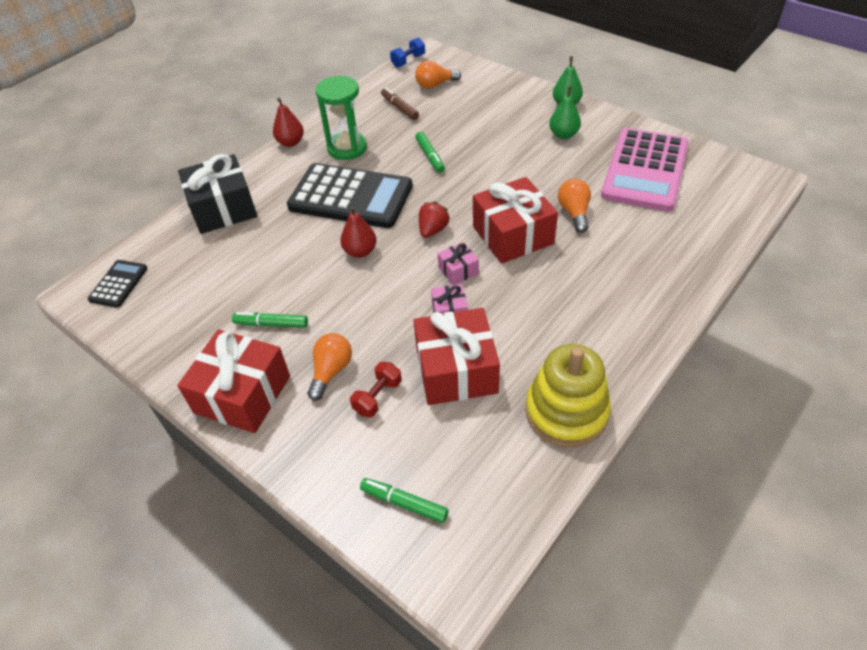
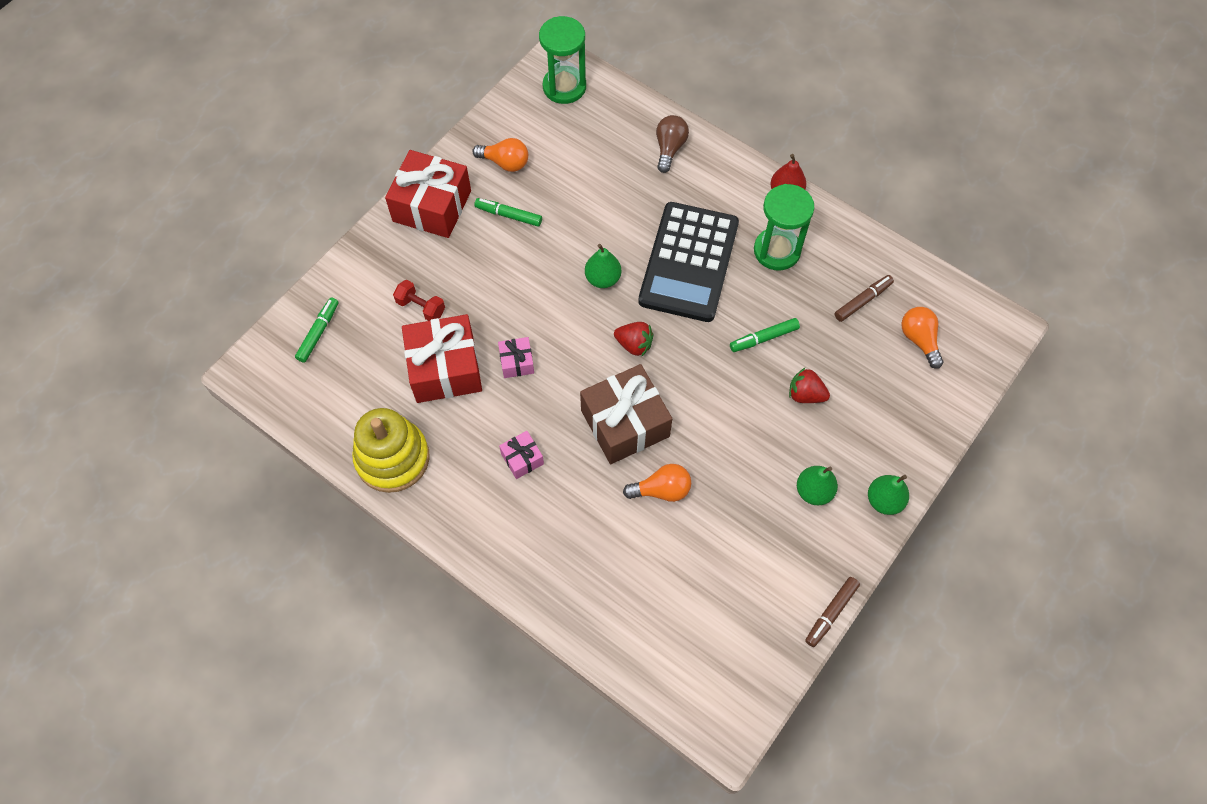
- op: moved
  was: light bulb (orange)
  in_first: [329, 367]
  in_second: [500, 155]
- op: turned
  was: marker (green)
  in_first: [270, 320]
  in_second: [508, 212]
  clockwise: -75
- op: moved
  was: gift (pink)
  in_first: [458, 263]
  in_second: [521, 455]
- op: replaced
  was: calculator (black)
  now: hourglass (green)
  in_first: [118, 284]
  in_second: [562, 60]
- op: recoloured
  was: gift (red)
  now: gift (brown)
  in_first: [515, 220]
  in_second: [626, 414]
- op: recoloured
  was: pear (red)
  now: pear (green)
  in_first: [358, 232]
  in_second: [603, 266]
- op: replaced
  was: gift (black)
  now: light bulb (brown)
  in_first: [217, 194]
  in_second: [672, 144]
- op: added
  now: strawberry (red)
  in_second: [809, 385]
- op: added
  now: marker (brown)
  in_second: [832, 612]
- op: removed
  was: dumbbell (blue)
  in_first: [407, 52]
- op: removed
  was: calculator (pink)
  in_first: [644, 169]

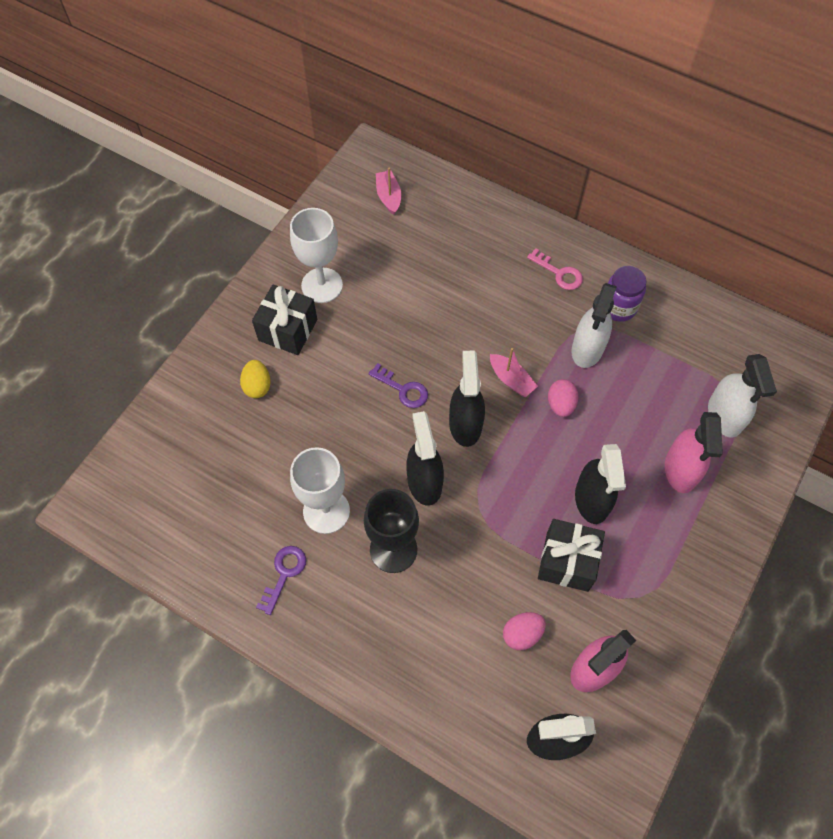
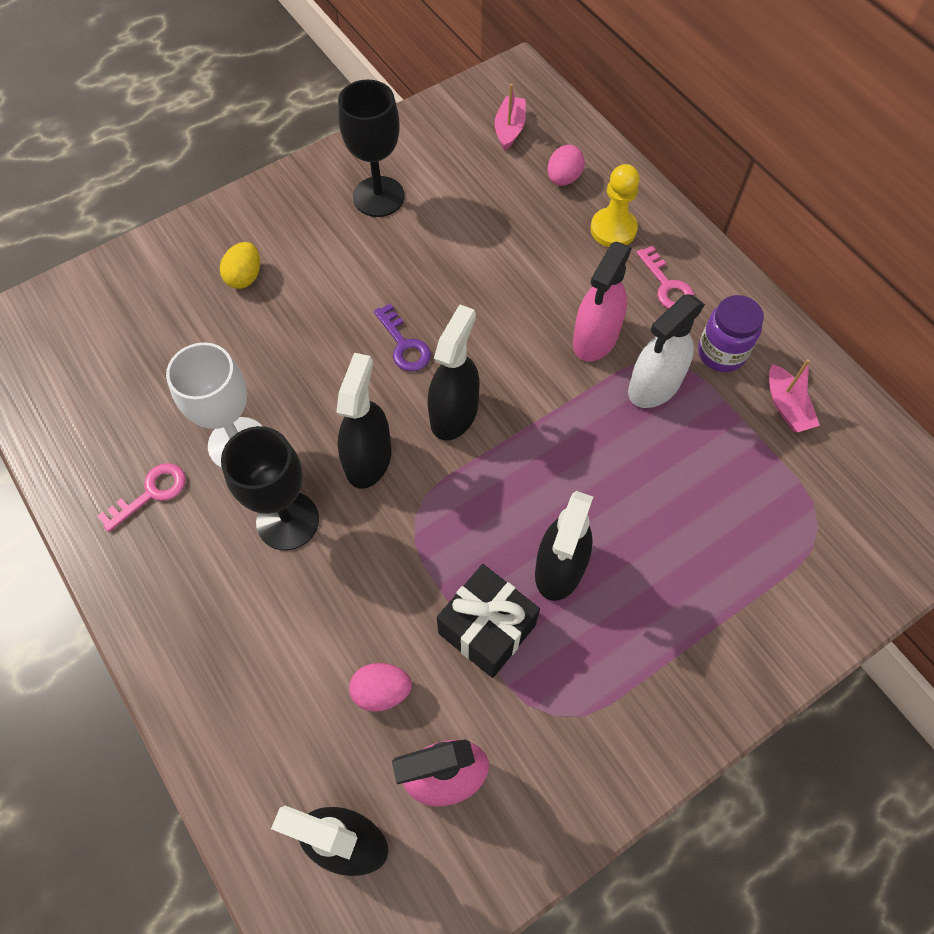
- op: recoloured
  was: key (purple)
  now: key (pink)
  in_first: [281, 580]
  in_second: [141, 497]
- op: recoloured
  was: goblet (white)
  now: goblet (black)
  in_first: [316, 255]
  in_second: [371, 148]
- op: moved
  was: egg (pink)
  in_first: [563, 398]
  in_second: [566, 165]
- op: moved
  was: spray bottle (pink)
  in_first: [694, 452]
  in_second: [602, 302]
- op: added
  now: pawn (yellow)
  in_second: [615, 205]
- op: moved
  was: boat (pink)
  in_first: [514, 372]
  in_second: [794, 395]
- op: removed
  was: gift (black)
  in_first: [284, 319]
- op: removed
  was: spray bottle (white)
  in_first: [742, 396]

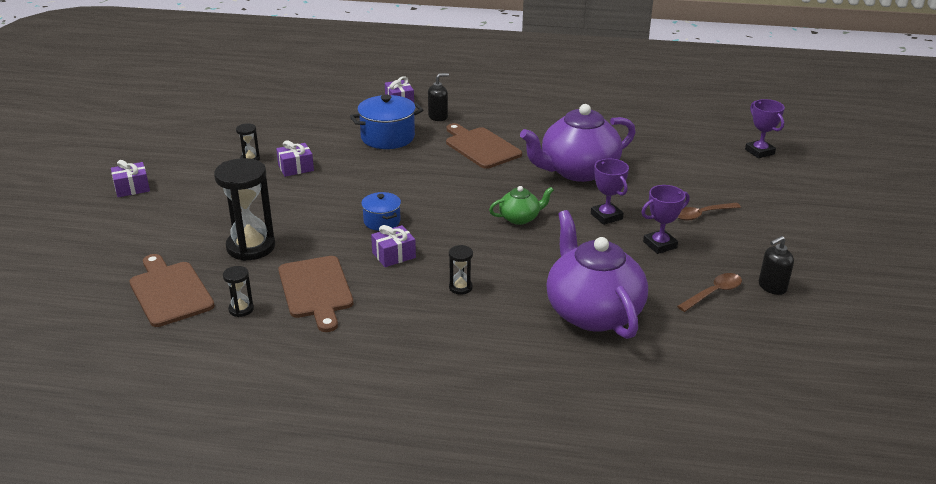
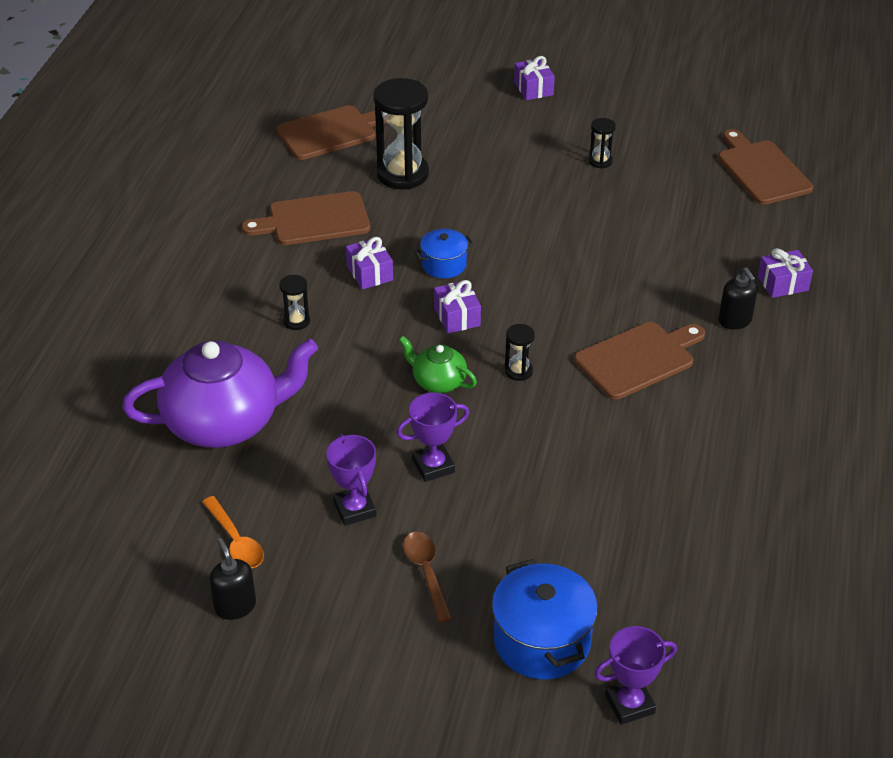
- op: recoloured
  was: spoon (brown)
  now: spoon (orange)
  in_first: [709, 292]
  in_second: [233, 532]
- op: turned
  was: teapot (green)
  in_first: [521, 205]
  in_second: [438, 364]
  clockwise: 135
- op: moved
  was: gift (purple)
  in_first: [295, 158]
  in_second: [457, 306]
- op: moved
  was: pot (blue)
  in_first: [386, 122]
  in_second: [545, 619]
- op: moved
  was: hourglass (black)
  in_first: [238, 291]
  in_second: [520, 352]
- op: added
  now: cutting board (brown)
  in_second: [765, 167]
- op: removed
  was: teapot (purple)
  in_first: [578, 143]

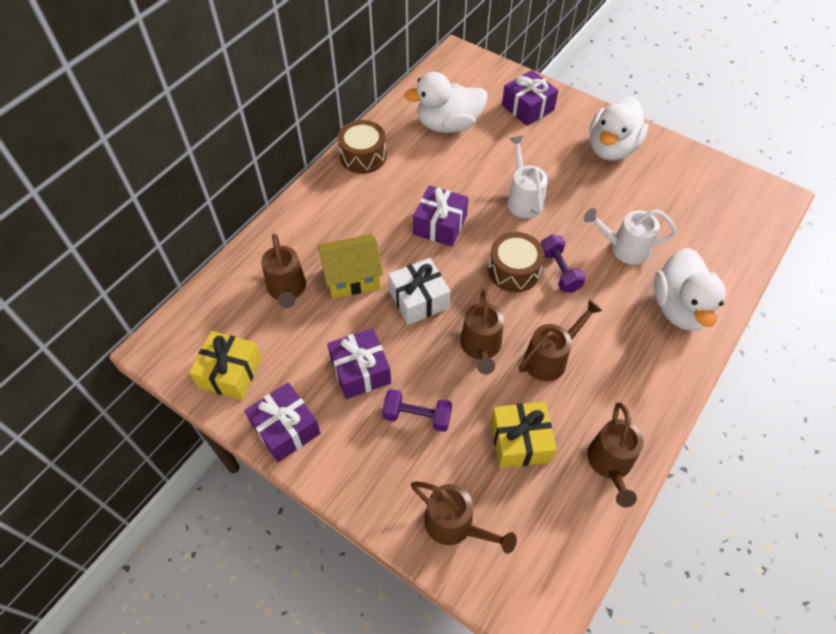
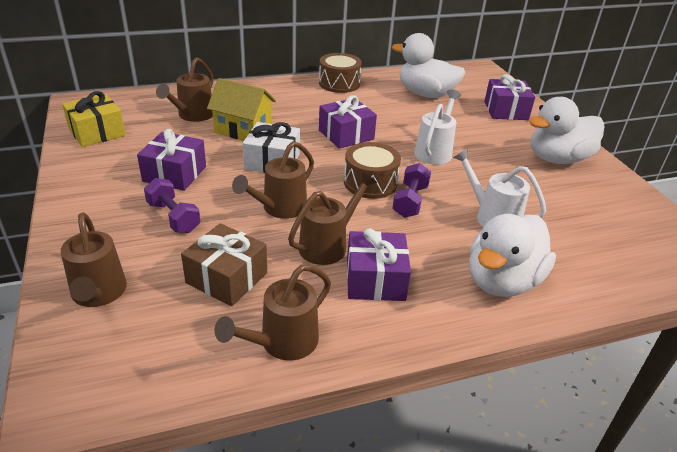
- op: recoloured
  was: gift (yellow)
  now: gift (brown)
  in_first: [524, 435]
  in_second: [224, 265]
- op: turned
  was: watering can (brown)
  in_first: [560, 340]
  in_second: [332, 218]
  clockwise: -45
- op: moved
  was: gift (purple)
  in_first: [282, 422]
  in_second: [379, 264]

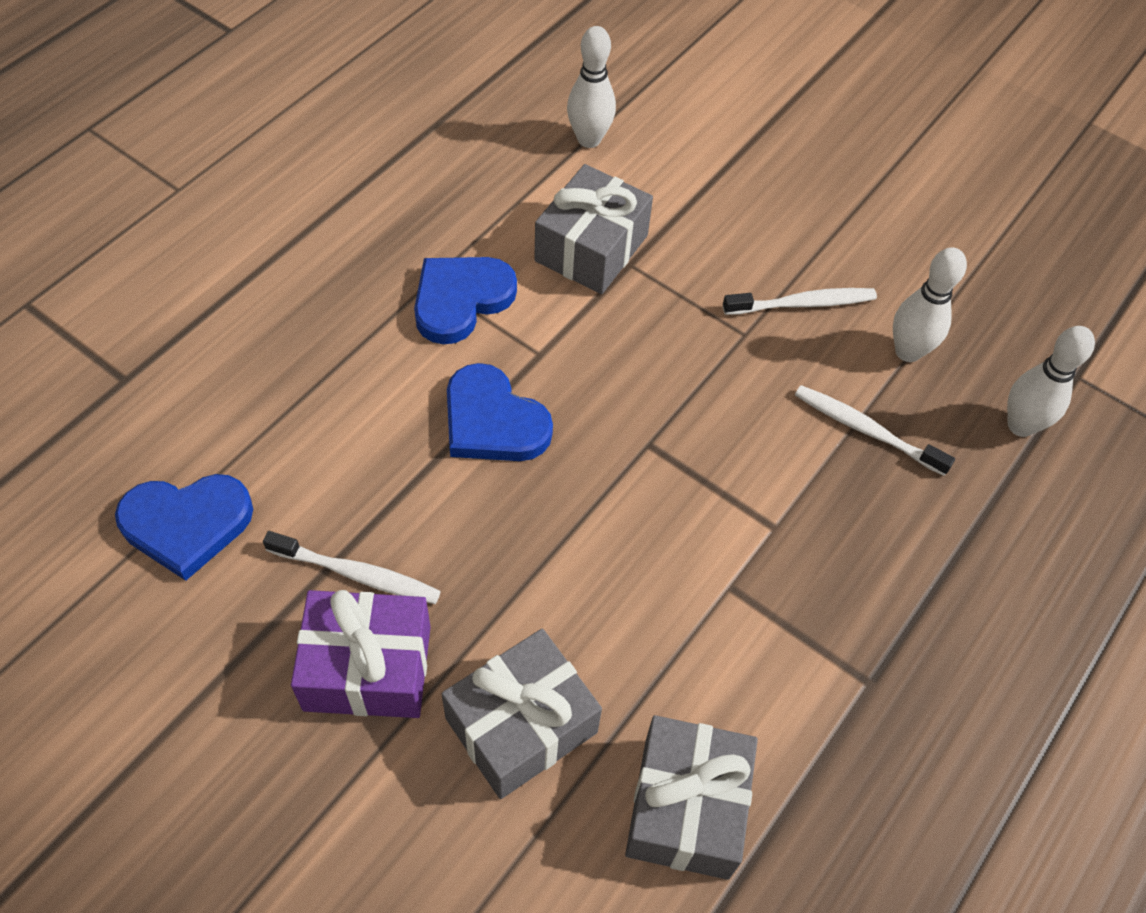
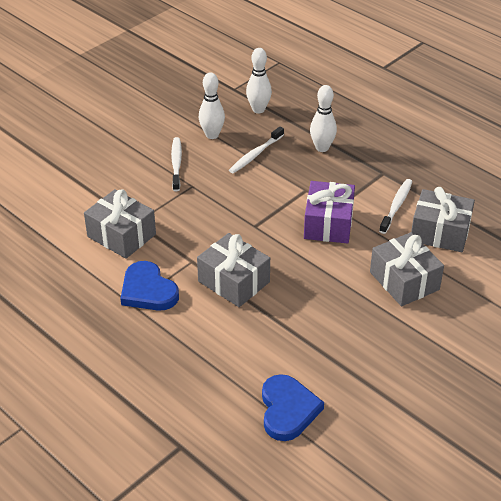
- op: replaced
  was: heart (blue)
  now: gift (grey)
  in_first: [500, 412]
  in_second: [233, 270]
- op: moved
  was: gift (purple)
  in_first: [361, 654]
  in_second: [329, 212]
- op: moved
  was: bowling pin (white)
  in_first: [591, 87]
  in_second: [323, 118]
- op: moved
  was: toothbrush (white)
  in_first: [352, 567]
  in_second: [395, 206]

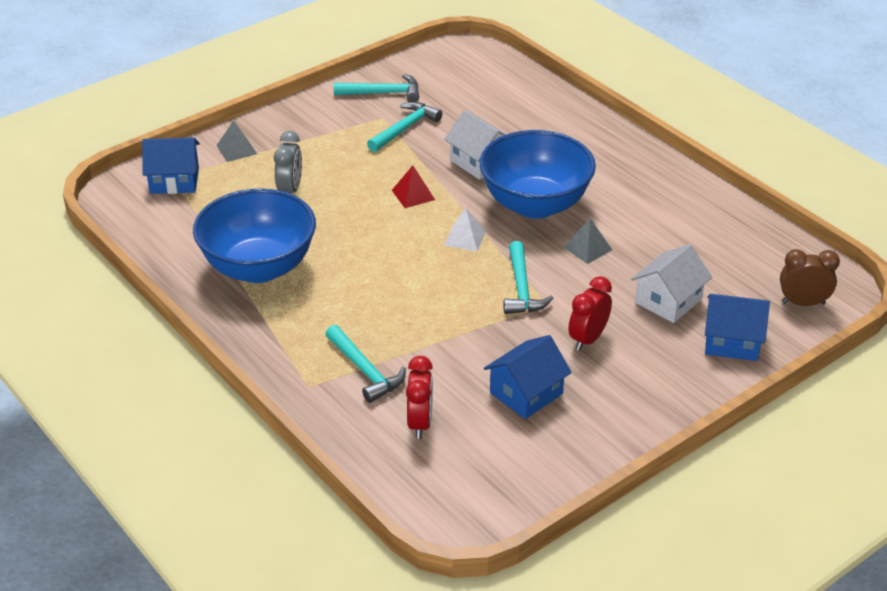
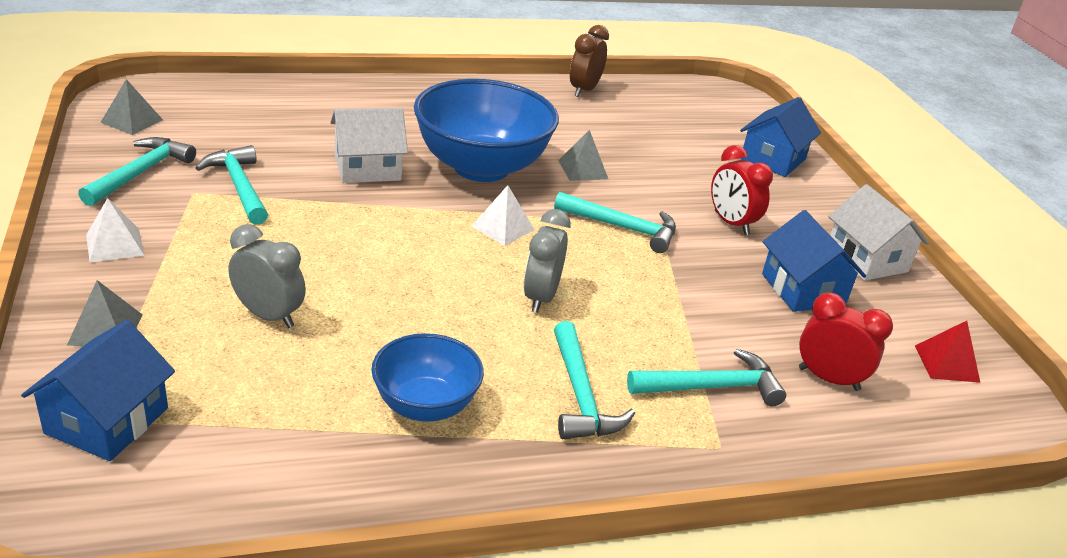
- op: added
  now: pyramid (white)
  in_second: [115, 230]
- op: added
  now: pyramid (grey)
  in_second: [131, 107]
- op: resized
  was: bowl (blue)
  in_first: [254, 235]
  in_second: [427, 377]
  ratio: 0.55
- op: added
  now: clock (grey)
  in_second: [547, 261]
- op: added
  now: hammer (turquoise)
  in_second: [594, 380]
- op: moved
  was: clock (brown)
  in_first: [810, 277]
  in_second: [589, 61]
- op: moved
  was: house (white)
  in_first: [671, 283]
  in_second: [878, 232]
- op: moved
  was: pyramid (red)
  in_first: [413, 186]
  in_second: [947, 352]

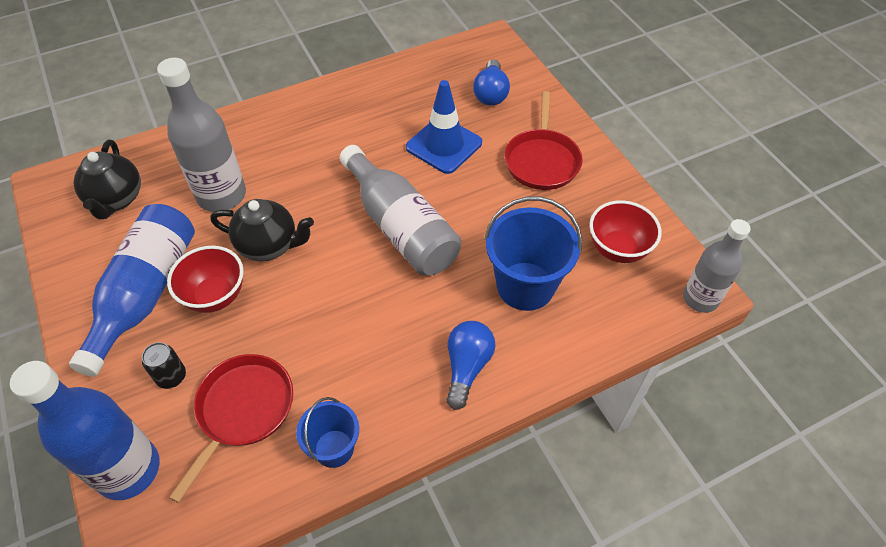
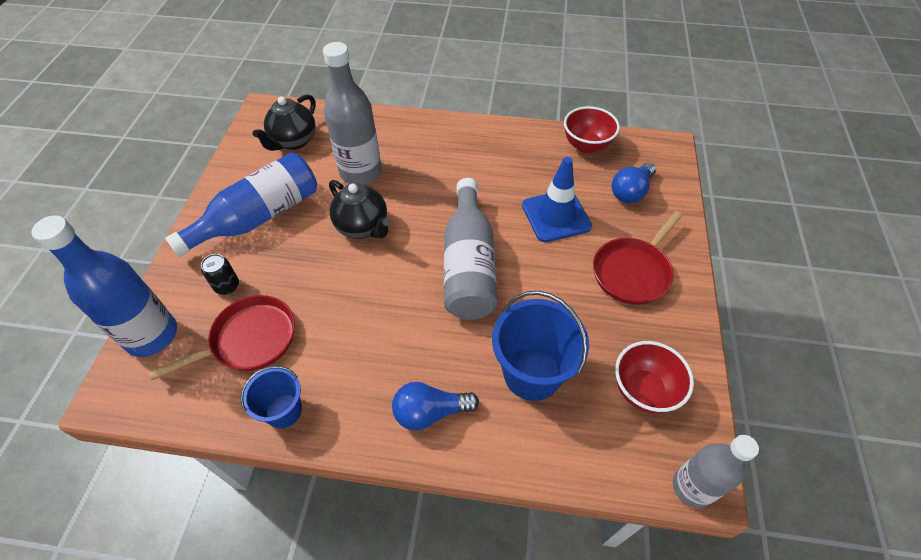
- op: turned
  was: light bulb (blue)
  in_first: [470, 365]
  in_second: [435, 406]
  clockwise: -150
- op: moved
  was: bowl (red)
  in_first: [205, 279]
  in_second: [592, 129]

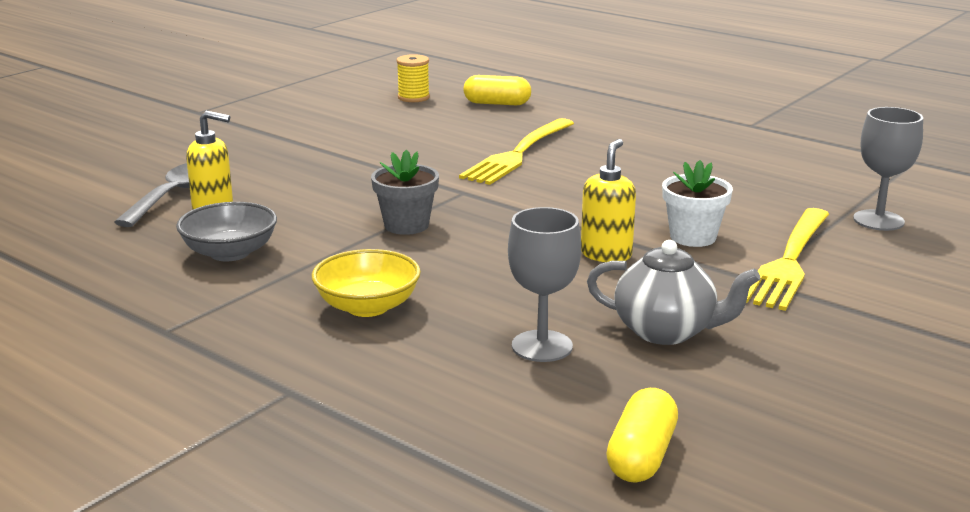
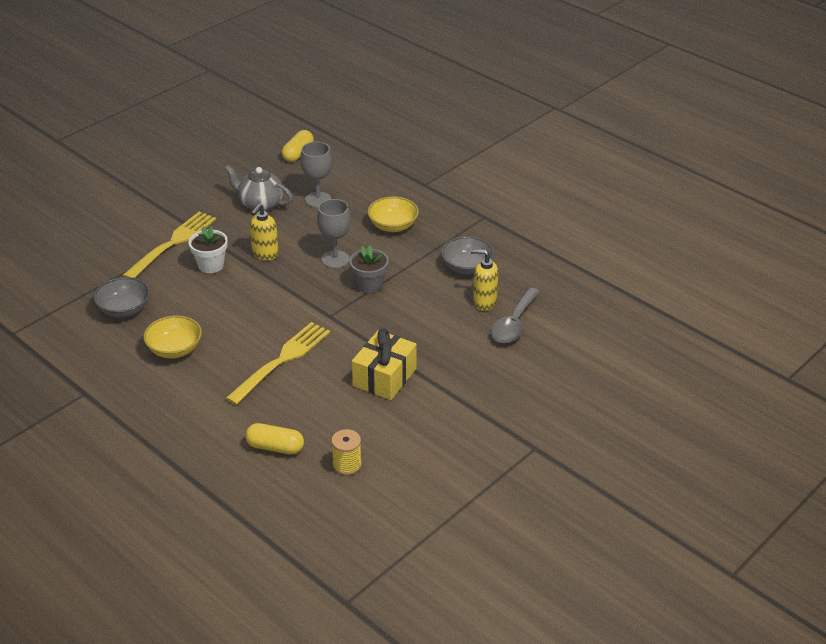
- op: added
  now: bowl (grey)
  in_second: [121, 297]
- op: added
  now: bowl (yellow)
  in_second: [172, 336]
- op: moved
  was: goblet (grey)
  in_first: [888, 169]
  in_second: [333, 233]
- op: added
  now: gift (yellow)
  in_second: [384, 364]

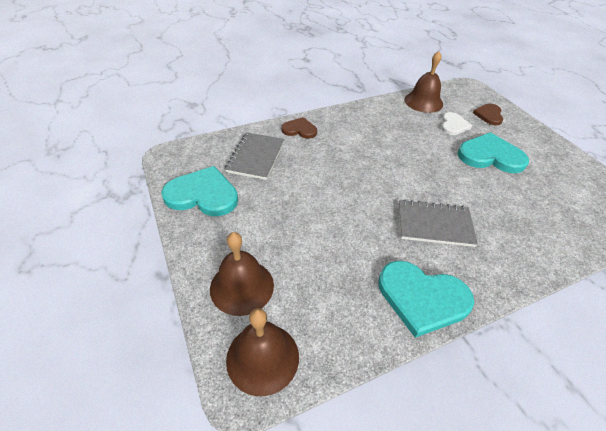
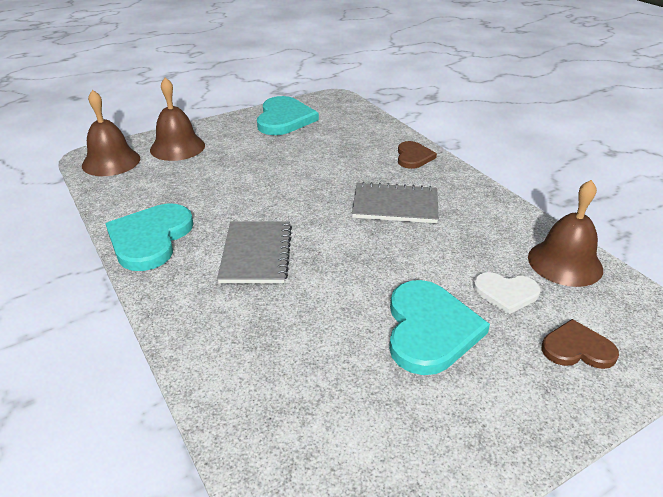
- op: moved
  was: notebook (grey)
  in_first: [254, 156]
  in_second: [395, 202]

